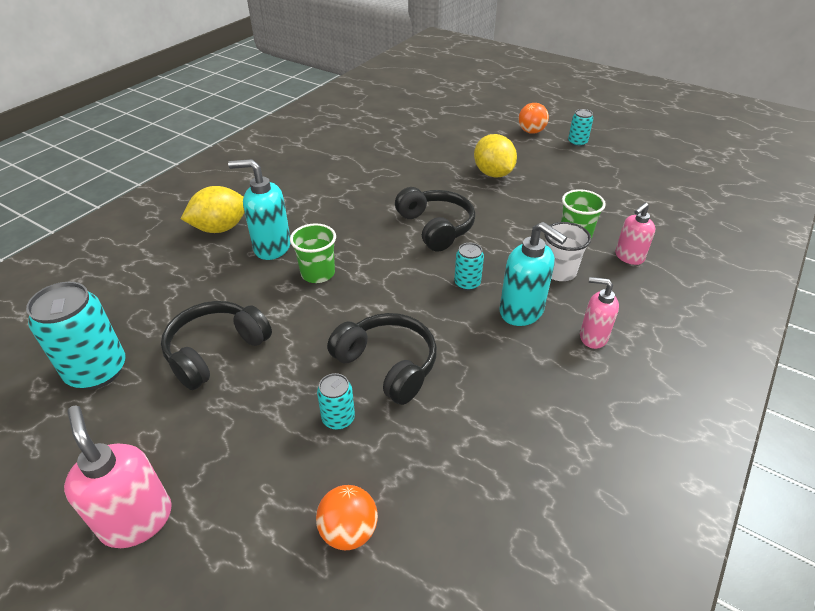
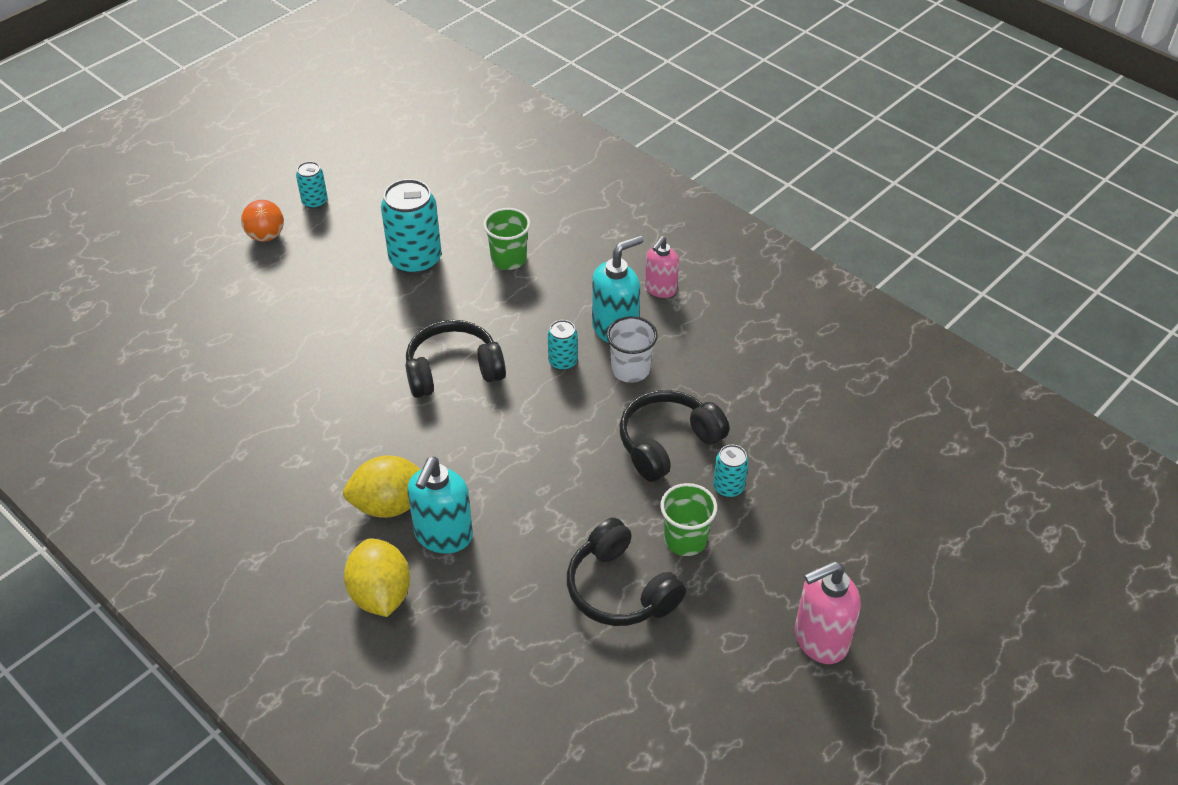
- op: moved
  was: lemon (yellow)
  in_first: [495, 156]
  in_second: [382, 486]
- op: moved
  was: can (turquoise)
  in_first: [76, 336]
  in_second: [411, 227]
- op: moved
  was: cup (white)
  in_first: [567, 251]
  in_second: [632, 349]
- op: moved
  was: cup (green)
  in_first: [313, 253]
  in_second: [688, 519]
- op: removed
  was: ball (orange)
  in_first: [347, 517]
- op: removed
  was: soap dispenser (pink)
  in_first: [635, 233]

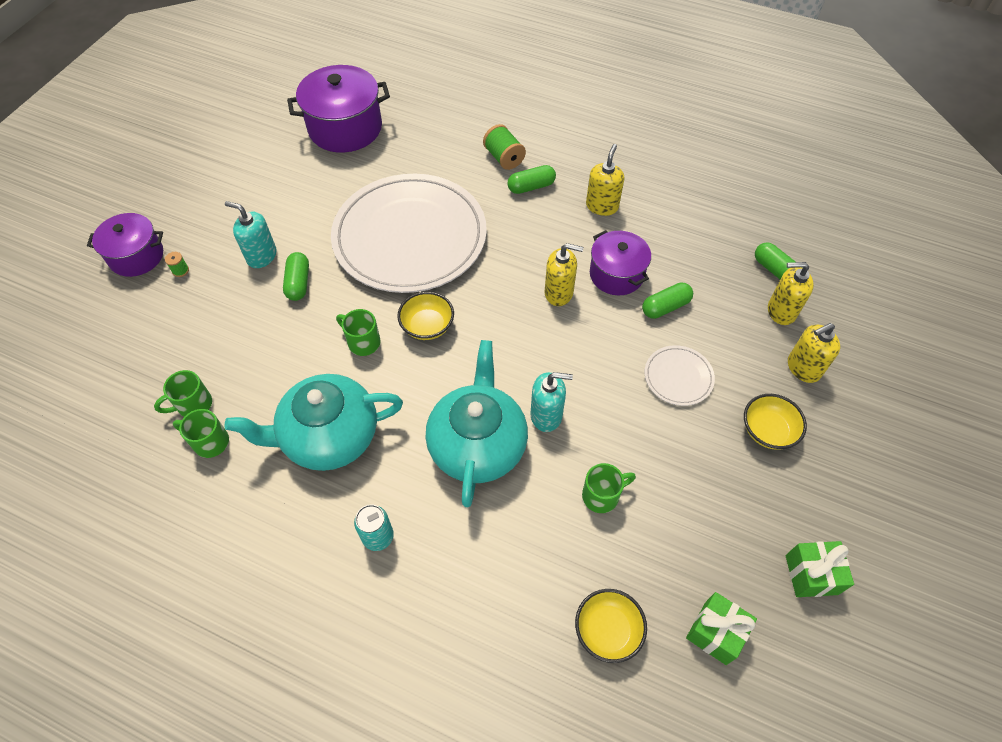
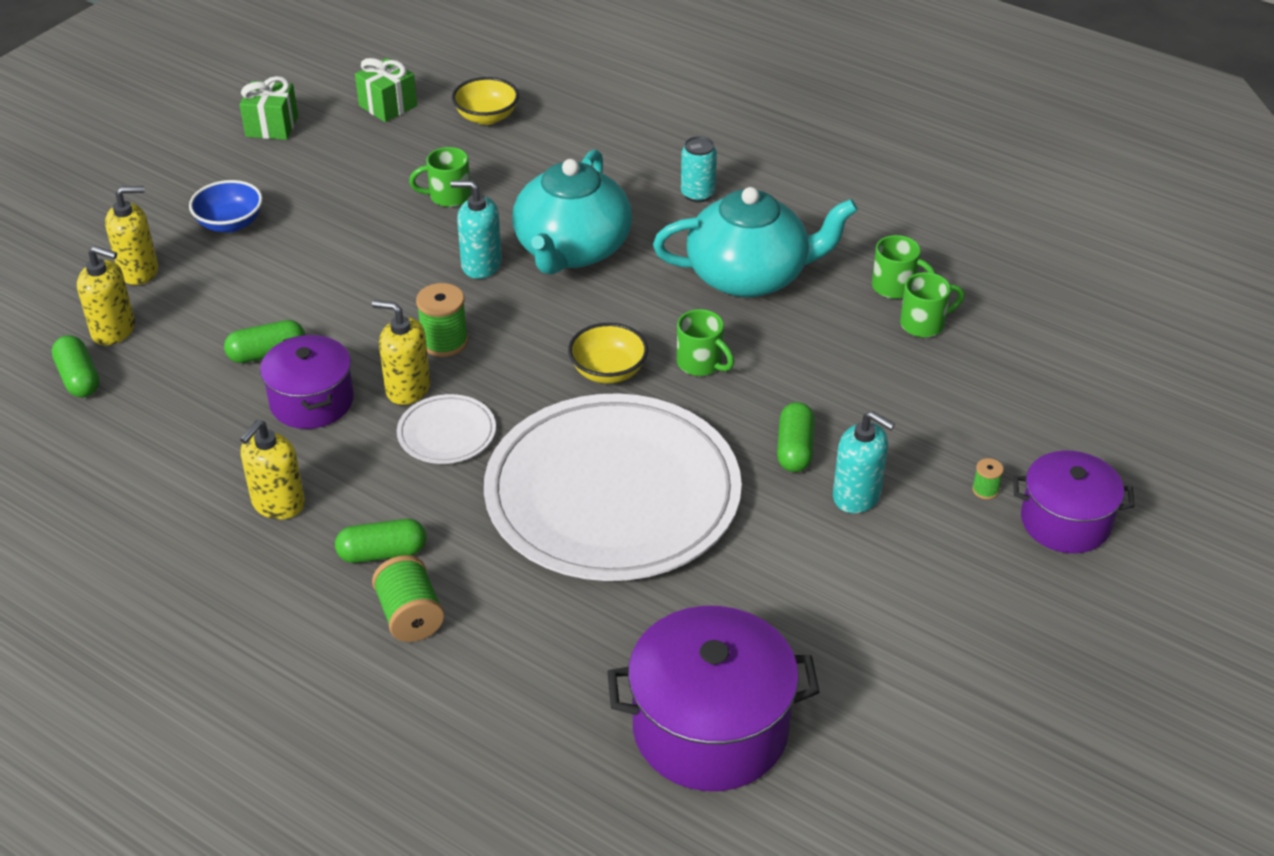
- op: recoloured
  was: bowl (yellow)
  now: bowl (blue)
  in_first: [775, 422]
  in_second: [226, 206]
- op: moved
  was: plate (white)
  in_first: [679, 375]
  in_second: [446, 429]
- op: added
  now: spool (green)
  in_second: [442, 320]

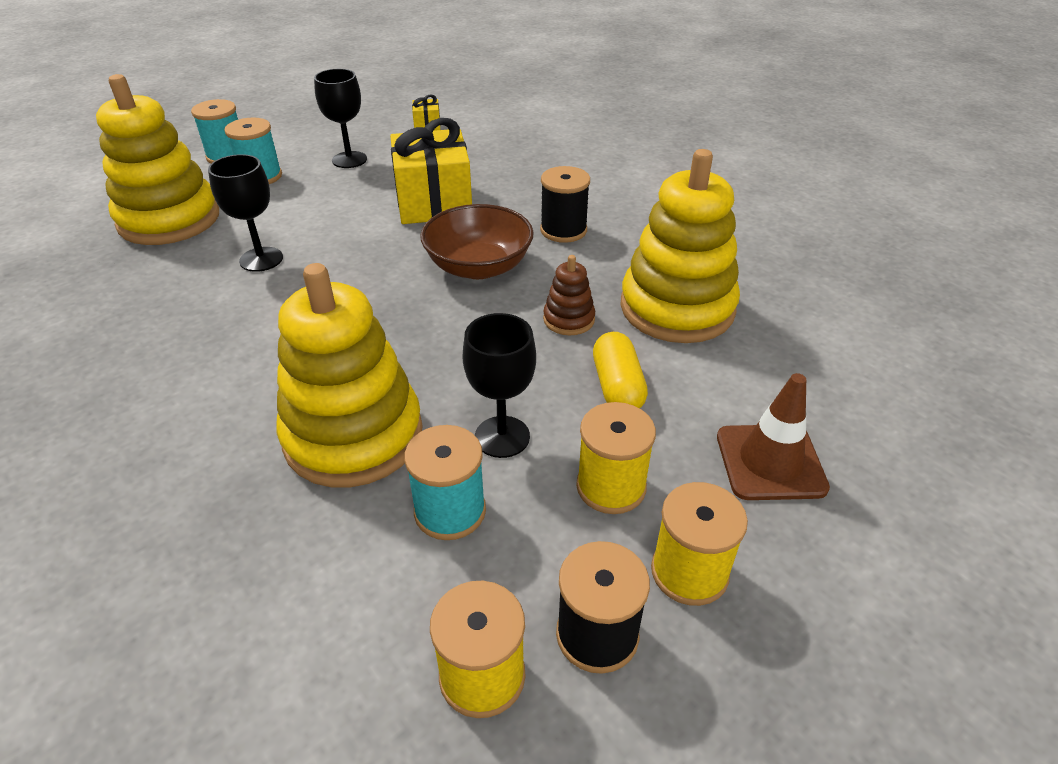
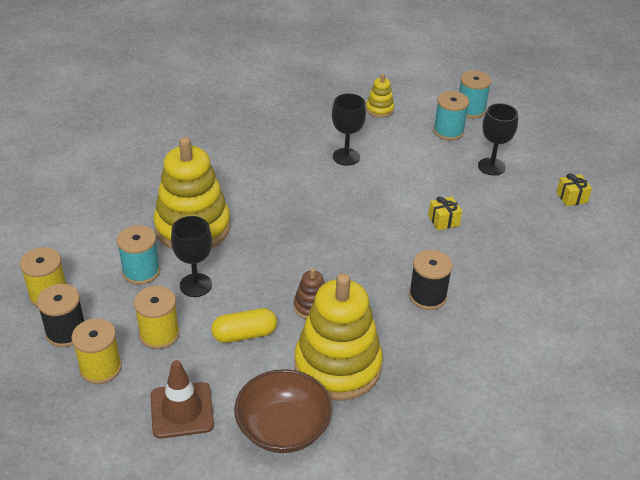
- op: moved
  was: bowl (brown)
  in_first: [477, 241]
  in_second: [283, 411]
- op: resized
  was: stacking toy (yellow)
  in_first: [157, 159]
  in_second: [380, 96]
  ratio: 0.44
- op: resized
  was: gift (yellow)
  in_first: [431, 171]
  in_second: [445, 213]
  ratio: 0.43

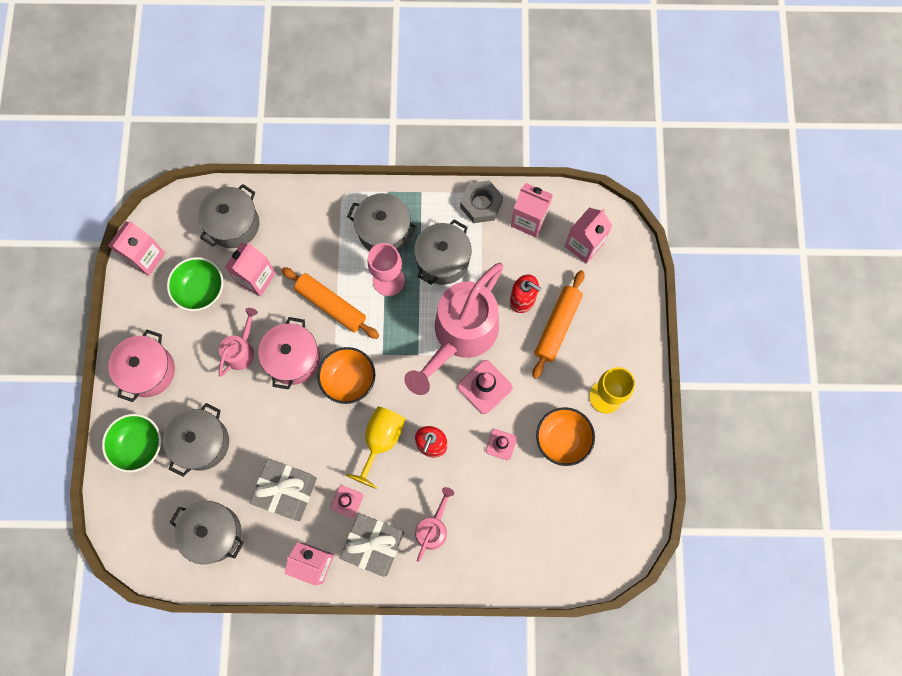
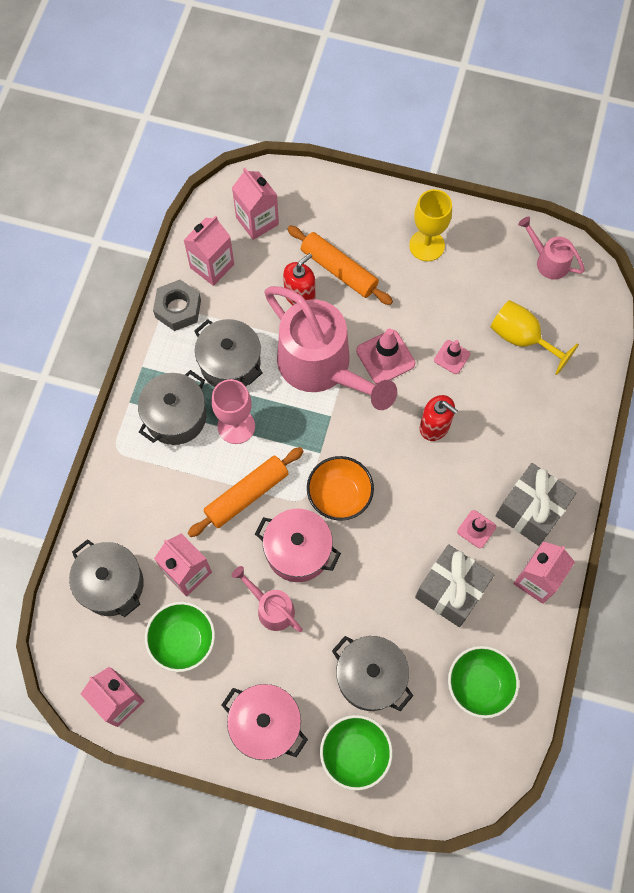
- op: replaced
  was: pot (grey)
  now: bowl (green)
  in_first: [207, 532]
  in_second: [483, 682]
- op: moved
  was: goblet (yellow)
  in_first: [375, 448]
  in_second: [534, 337]
- op: moved
  was: watering can (pink)
  in_first: [434, 524]
  in_second: [551, 248]
- op: removed
  was: bowl (orange)
  in_first: [565, 436]

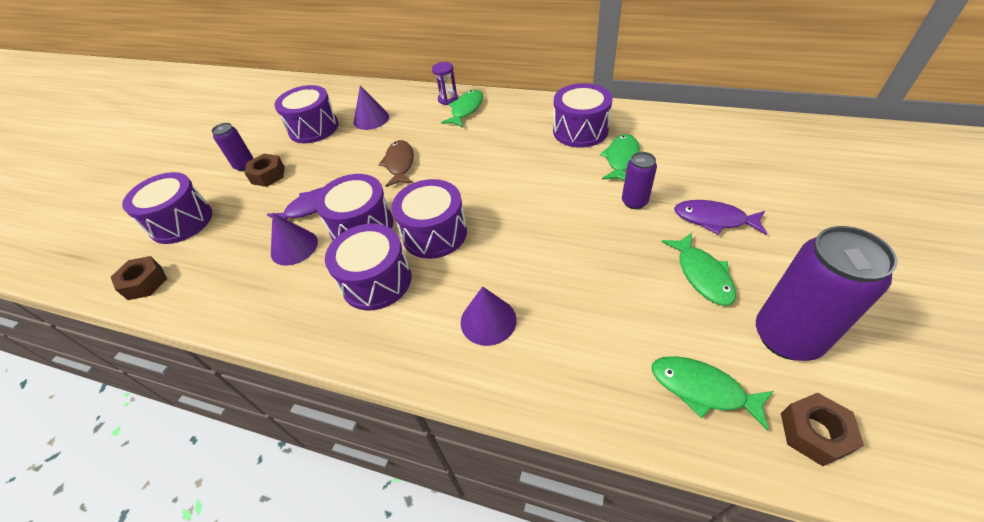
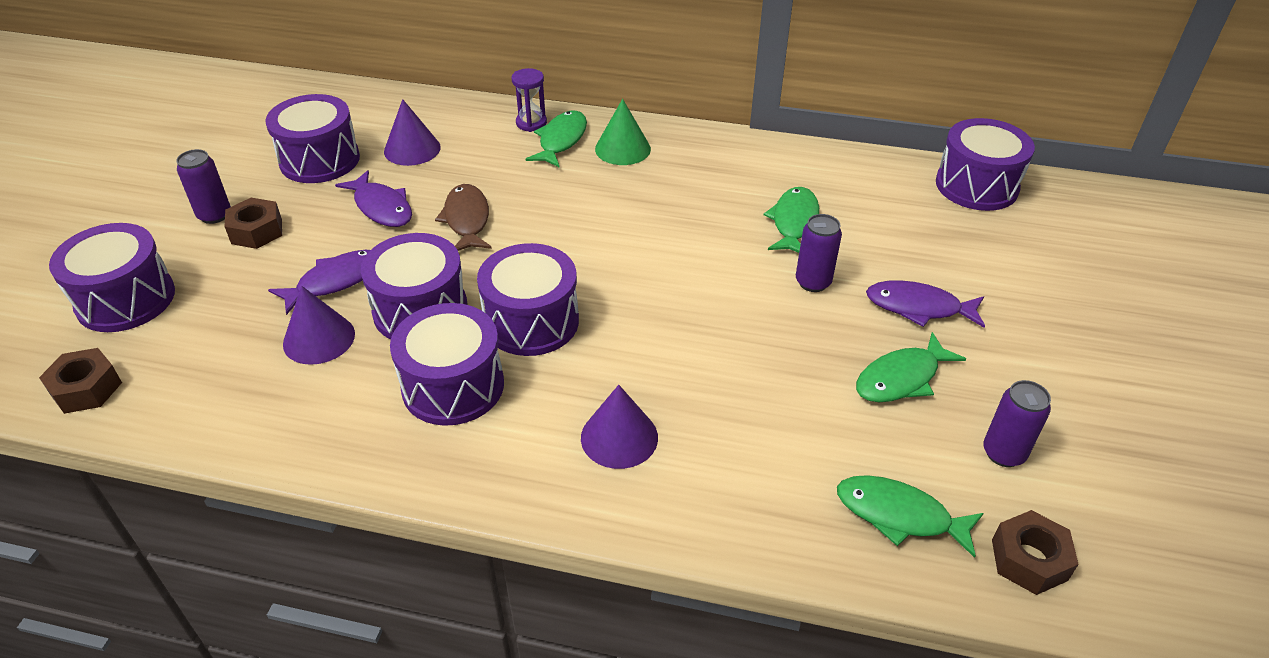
- op: added
  now: fish (purple)
  in_second: [373, 198]
- op: added
  now: cone (green)
  in_second: [623, 132]
- op: turned
  was: fish (green)
  in_first: [699, 269]
  in_second: [911, 367]
  clockwise: 75
- op: moved
  was: drum (purple)
  in_first: [583, 115]
  in_second: [985, 164]
- op: resized
  was: can (purple)
  in_first: [827, 293]
  in_second: [1017, 423]
  ratio: 0.53

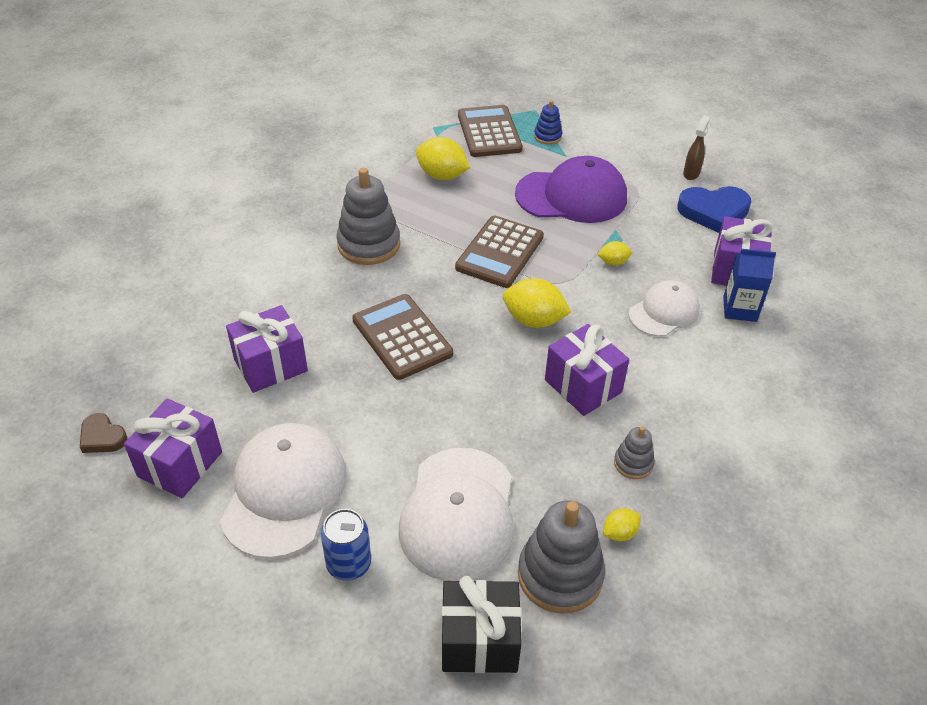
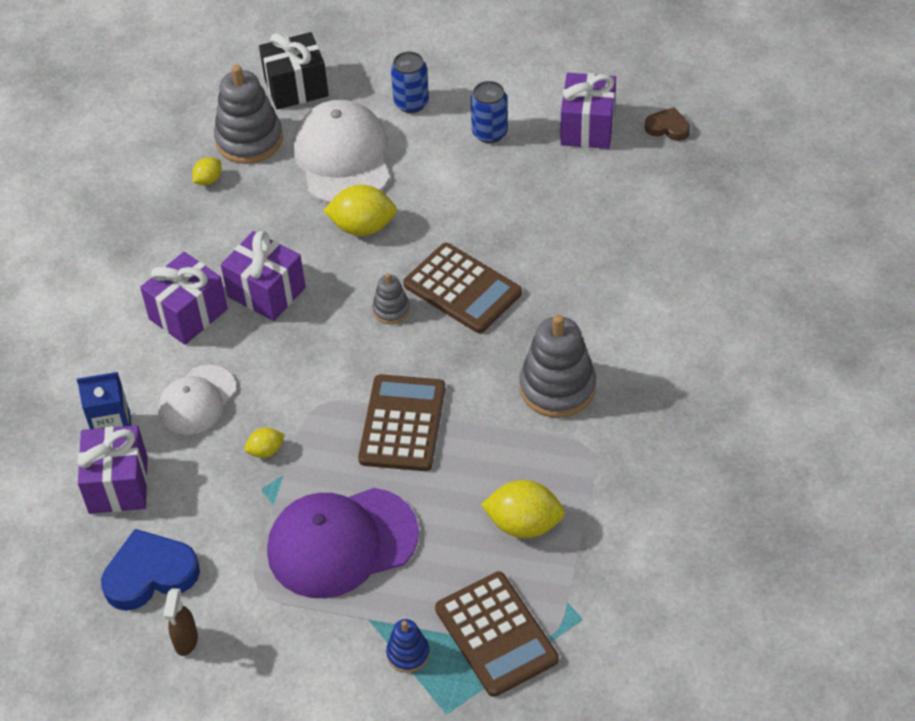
- op: moved
  was: gift (purple)
  in_first: [267, 349]
  in_second: [184, 298]
- op: moved
  was: lemon (yellow)
  in_first: [537, 303]
  in_second: [360, 210]
- op: moved
  was: stacking toy (grey)
  in_first: [634, 452]
  in_second: [391, 298]
- op: replaced
  was: cap (white)
  now: can (blue)
  in_first: [283, 491]
  in_second: [489, 112]

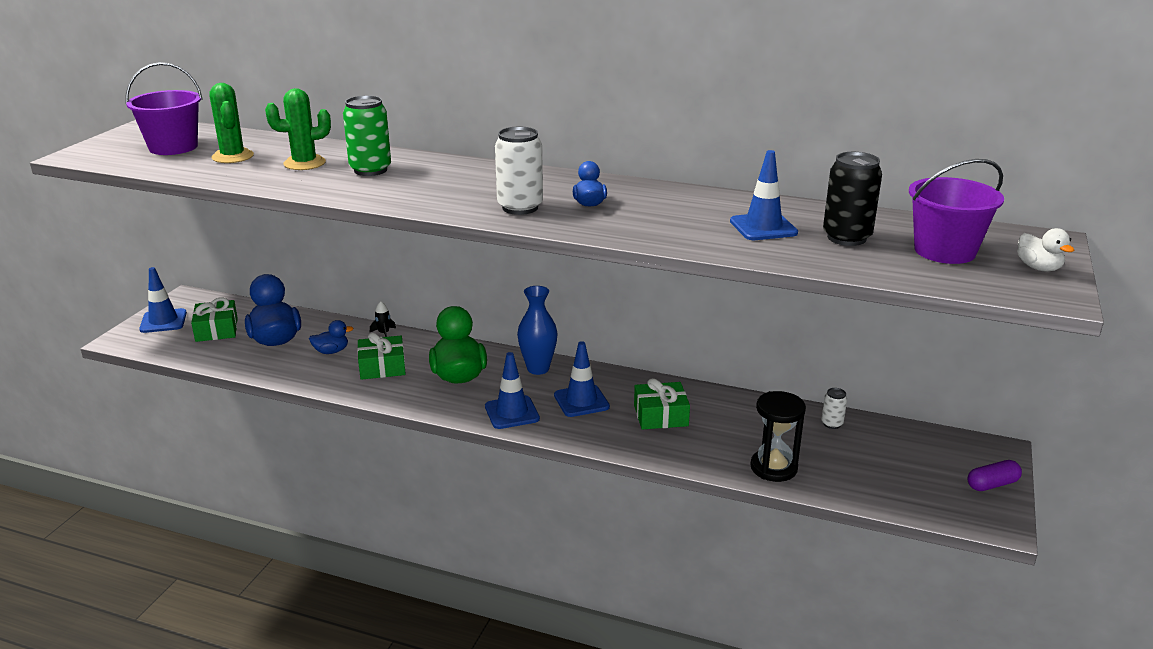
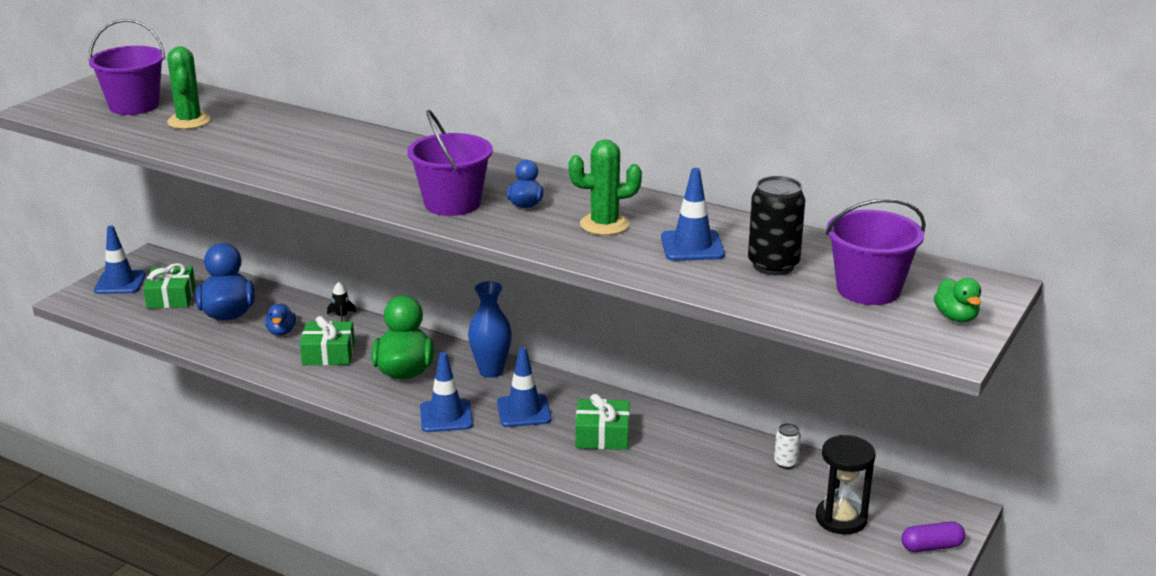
- op: turned
  was: duck (blue)
  in_first: [331, 337]
  in_second: [280, 319]
  clockwise: 90
- op: replaced
  was: can (white)
  now: bucket (purple)
  in_first: [519, 170]
  in_second: [450, 163]
- op: moved
  was: cactus (green)
  in_first: [298, 129]
  in_second: [605, 187]
- op: moved
  was: hourglass (black)
  in_first: [778, 436]
  in_second: [846, 484]
- op: recoloured
  was: duck (white)
  now: duck (green)
  in_first: [1045, 250]
  in_second: [957, 300]
- op: removed
  was: can (green)
  in_first: [367, 135]

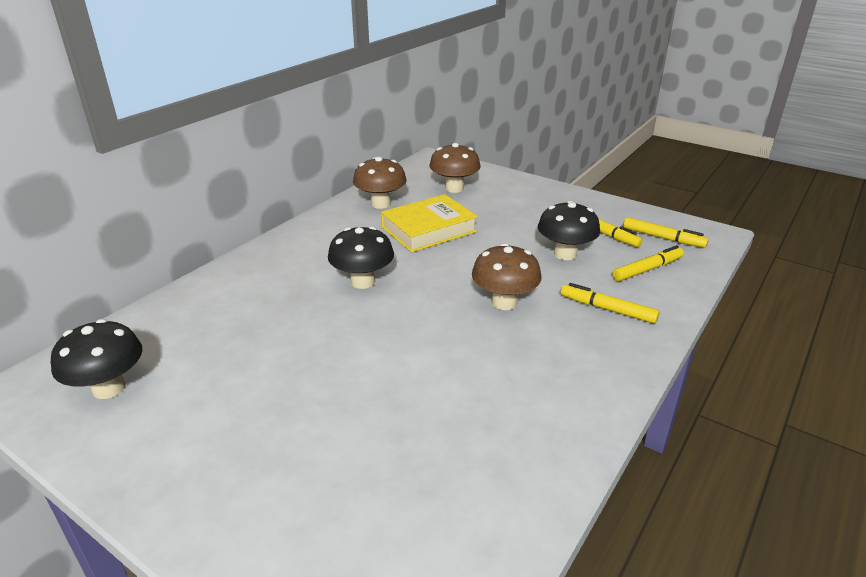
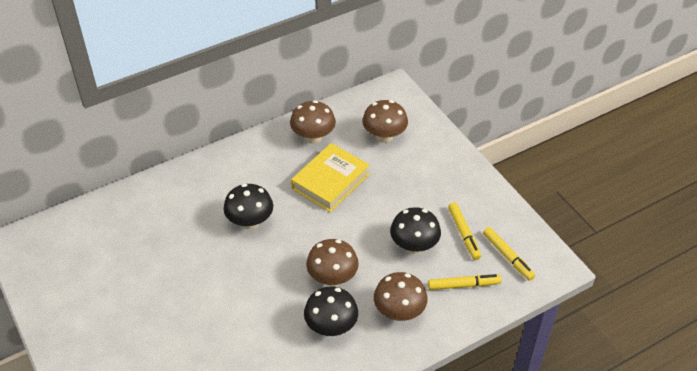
- op: turned
  was: book (yellow)
  in_first: [429, 223]
  in_second: [330, 177]
  clockwise: -45
- op: moved
  was: mushroom (black)
  in_first: [96, 359]
  in_second: [331, 311]
- op: replaced
  was: marker (yellow)
  now: mushroom (brown)
  in_first: [610, 303]
  in_second: [400, 296]

